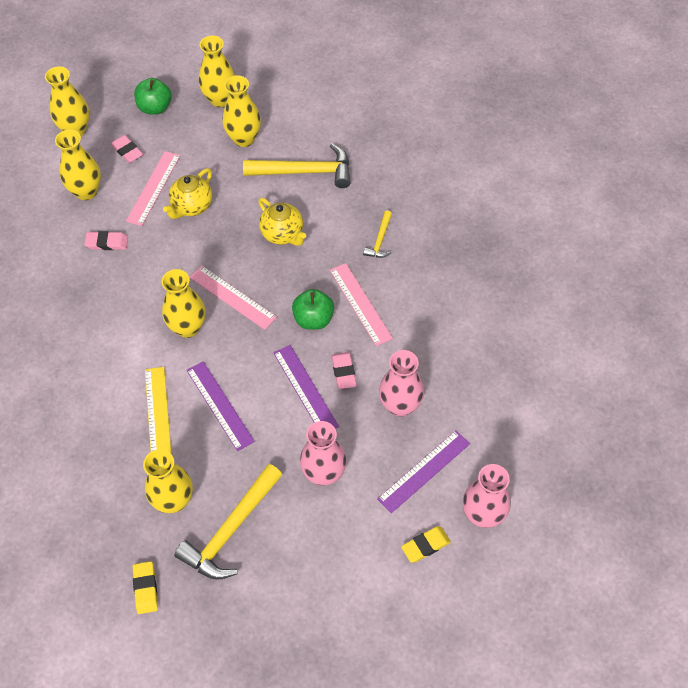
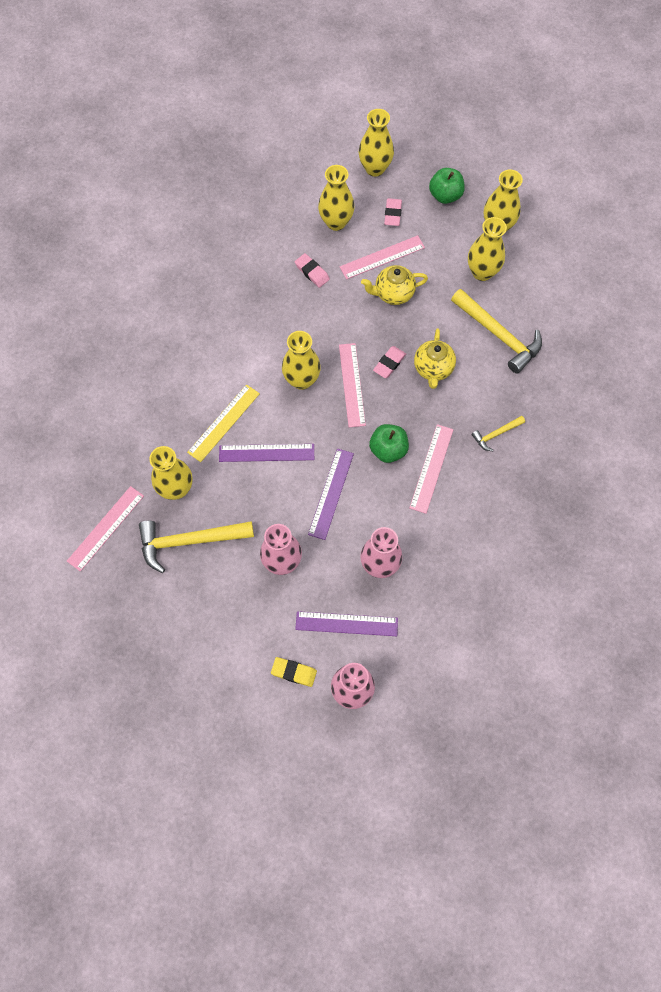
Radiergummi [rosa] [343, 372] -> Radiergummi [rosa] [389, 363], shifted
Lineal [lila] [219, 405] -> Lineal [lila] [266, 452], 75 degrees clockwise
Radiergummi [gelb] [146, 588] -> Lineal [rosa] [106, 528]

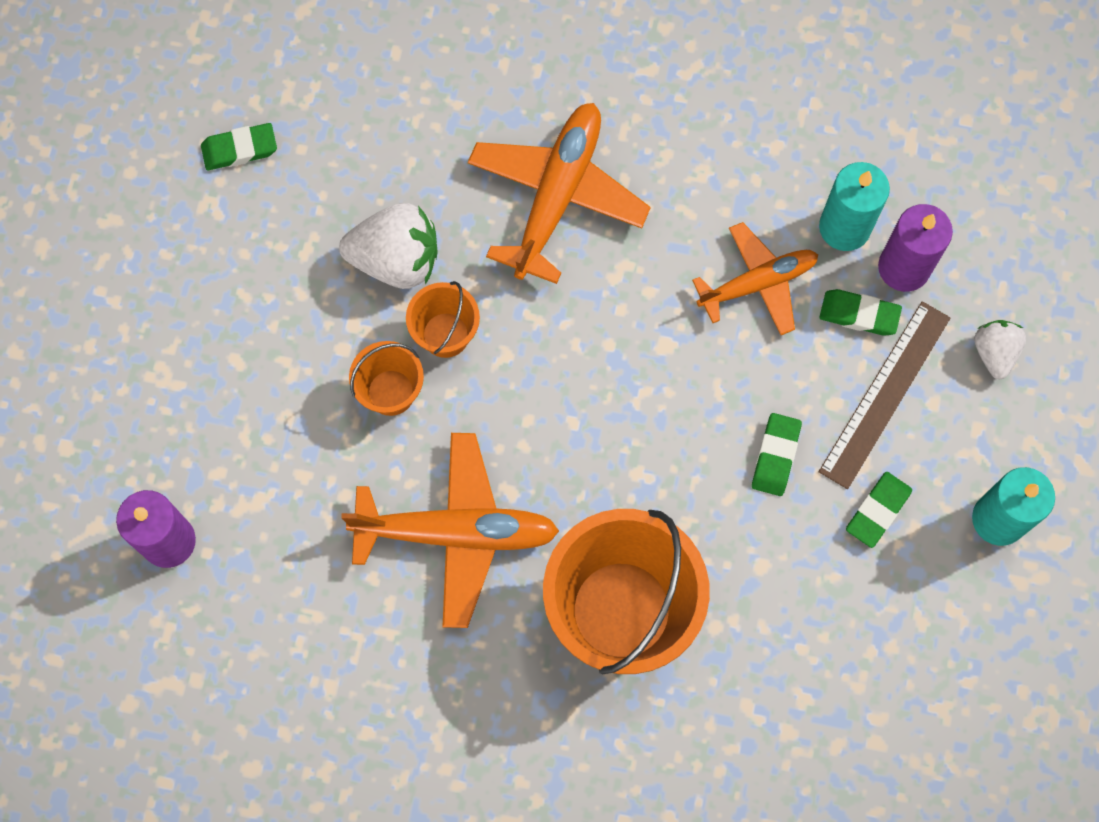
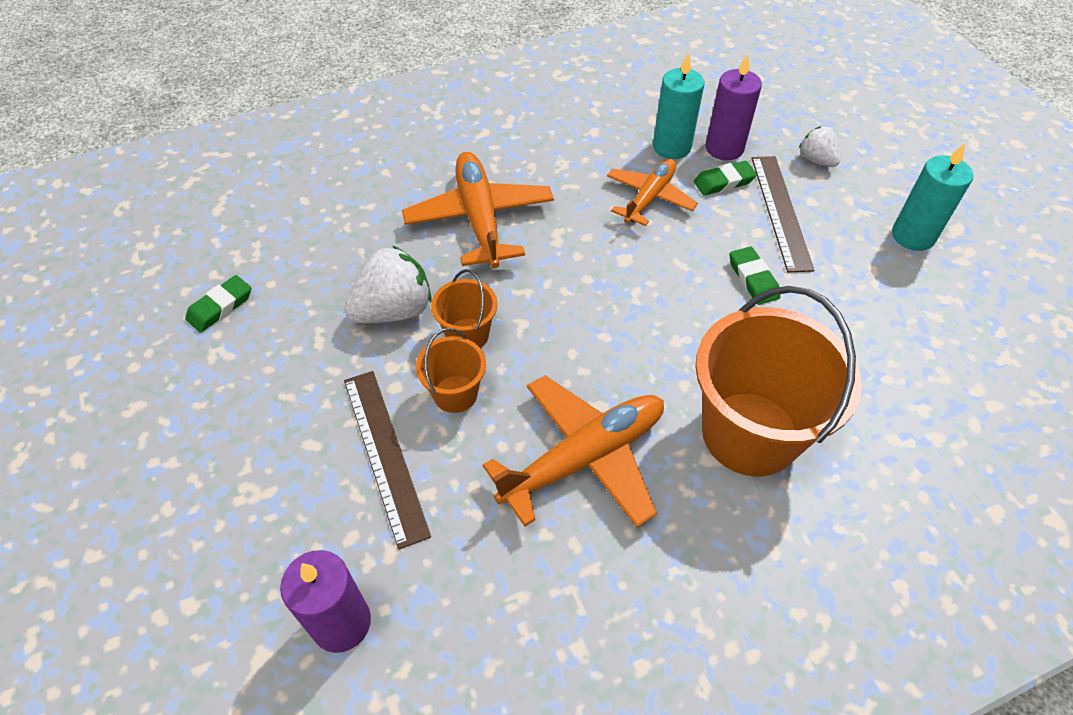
Radiergummi [grün] [878, 511] -> none
none -> Lineal [braun] [385, 454]

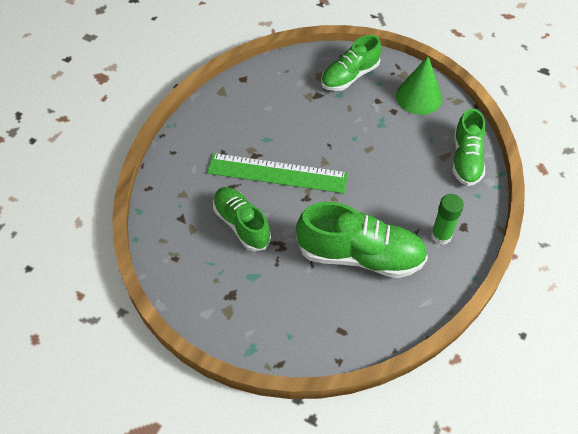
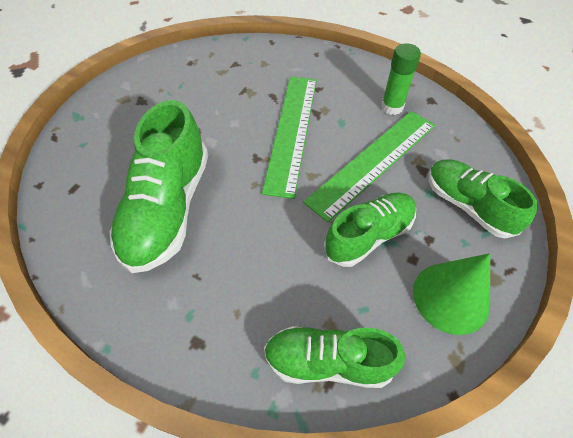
Schuh [grün] [241, 224] -> Schuh [grün] [369, 236], shifted
Klebestift [grün] [441, 236] -> Klebestift [grün] [392, 107], shifted
none -> Lineal [grün] [373, 162]

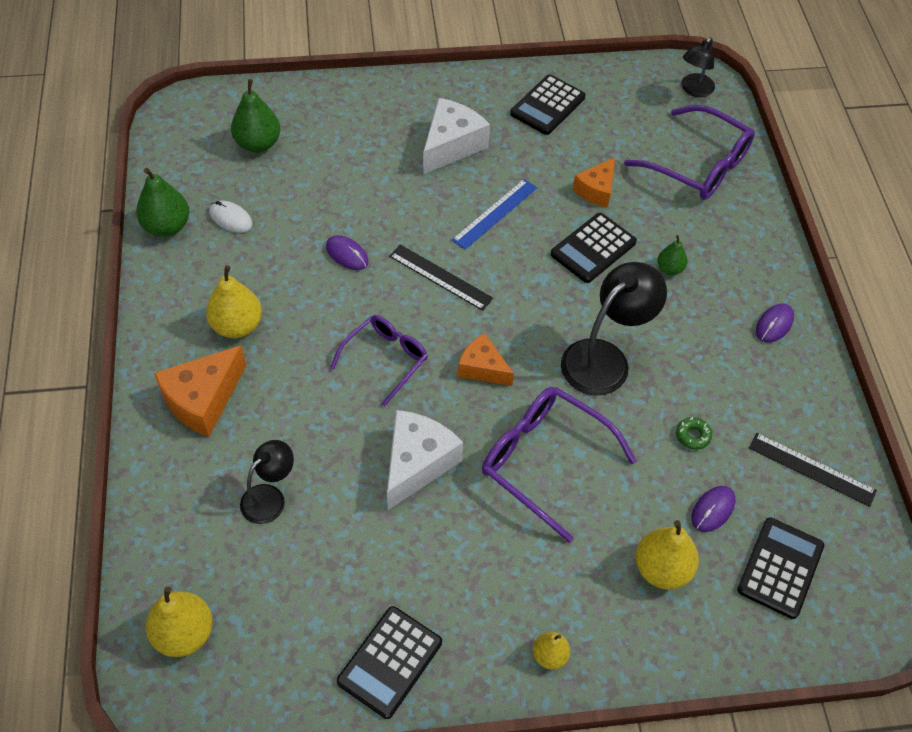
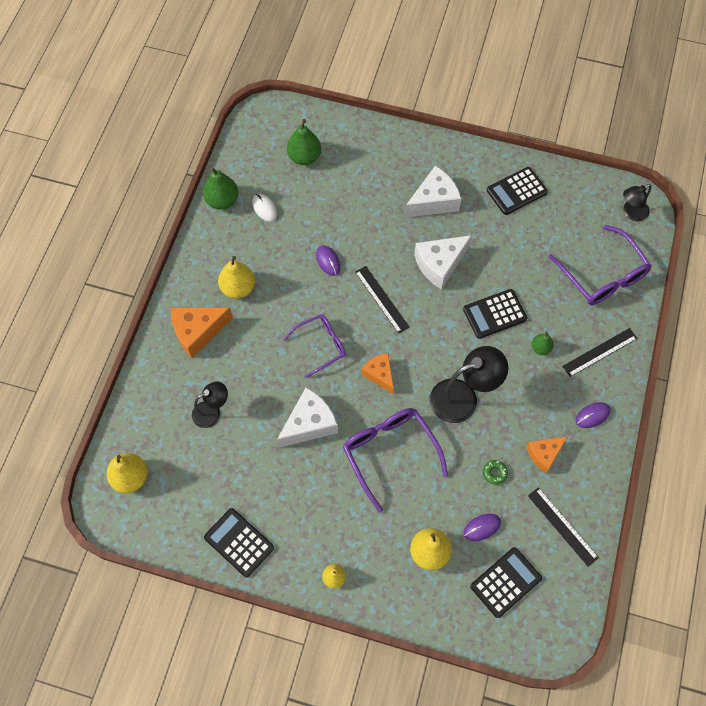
Käse [orange] [596, 190] -> Käse [orange] [544, 454], shifted
Lineal [blau] [495, 214] -> Käse [weiß] [440, 264]
Taschenrechner [schwarz] [390, 662] -> Taschenrechner [schwarz] [239, 542], 75 degrees clockwise
none -> Lineal [schwarz] [599, 352]

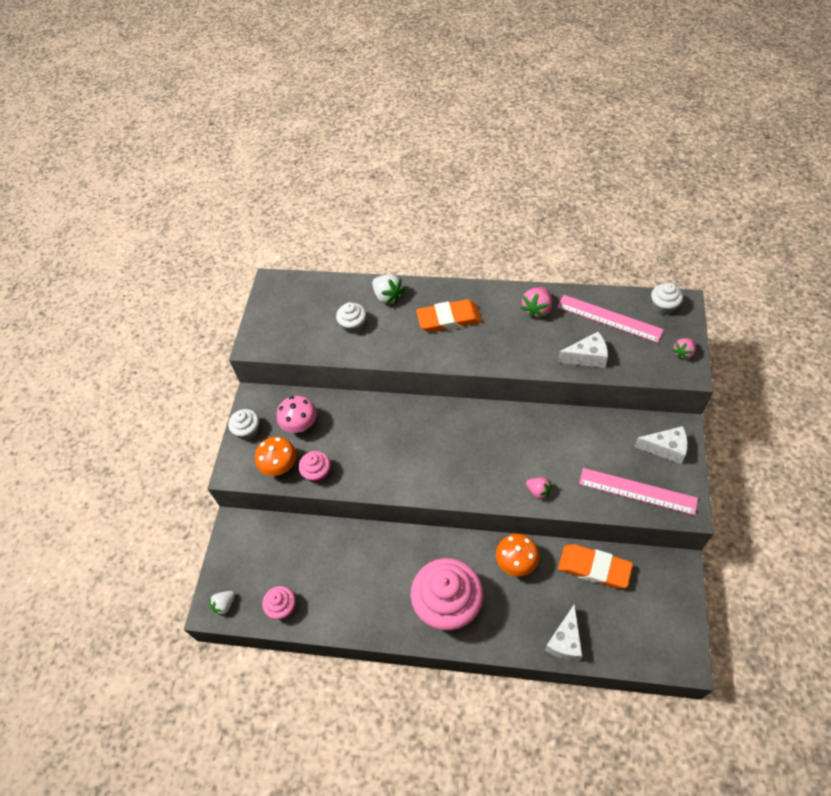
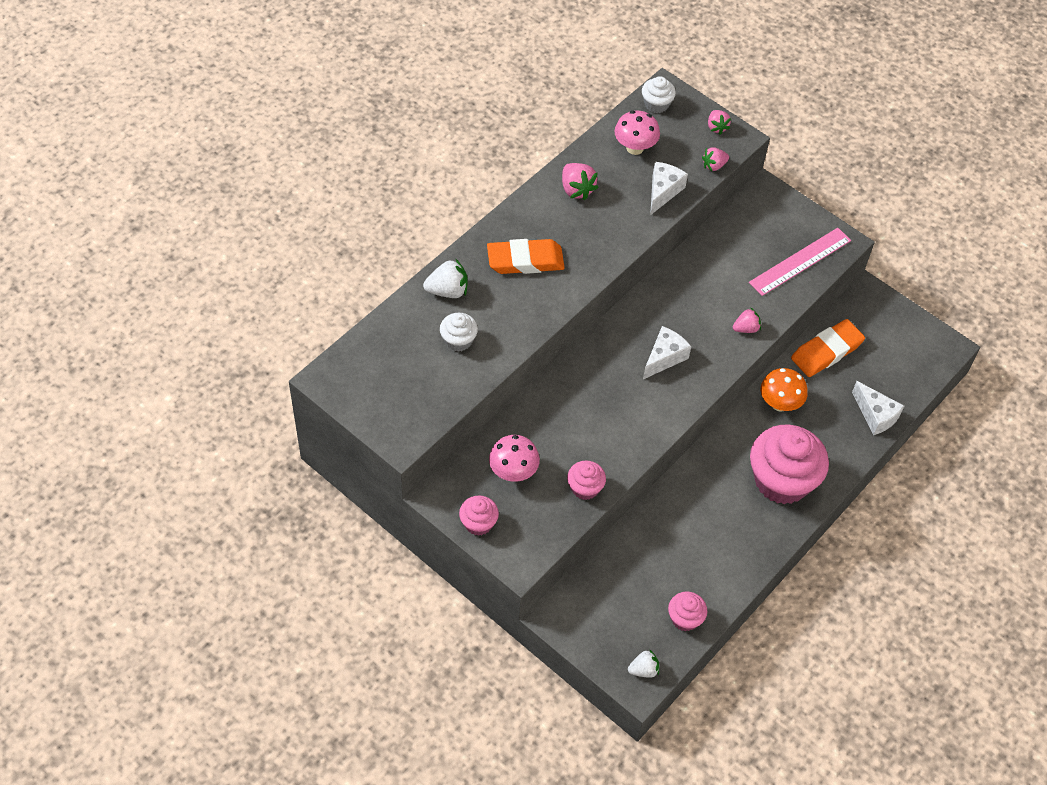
Lineal [rosa] [609, 318] -> Pilz [rosa] [635, 148]
Radiergummi [orange] [449, 319] -> Radiergummi [orange] [525, 260], 60 degrees clockwise
Muffin [weiß] [247, 430] -> Muffin [rosa] [478, 523]
Käse [weiß] [665, 448] -> Käse [weiß] [664, 358], shifted
Pilz [orange] [280, 466] -> none
Erdbeere [weiß] [225, 605] -> Erdbeere [weiß] [643, 670], 90 degrees counterclockwise
none -> Erdbeere [rosa] [714, 165]

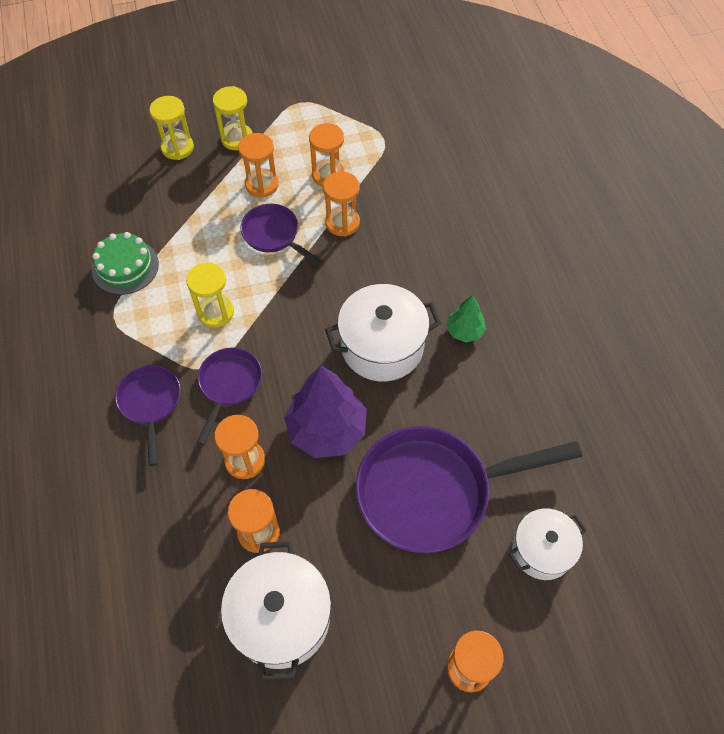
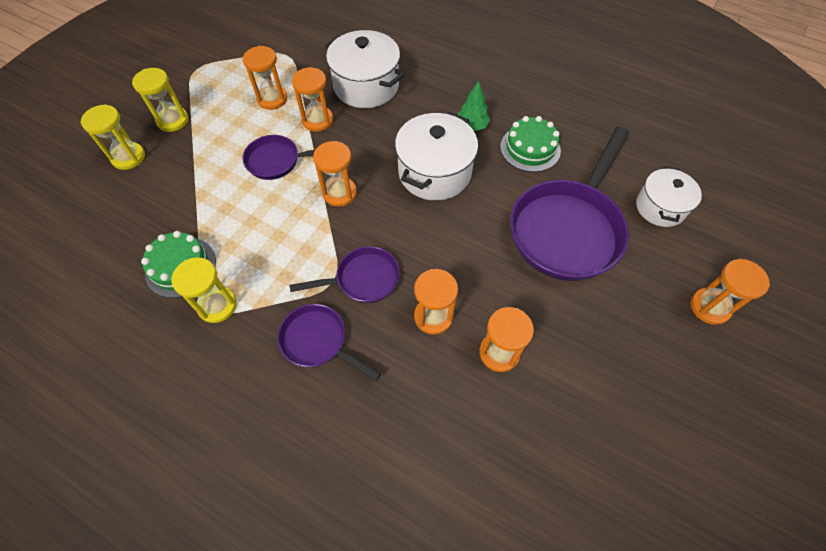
Sanduhr [orange] [262, 184] -> Sanduhr [orange] [339, 193], shifted
Sanduhr [gelb] [215, 312] -> Sanduhr [gelb] [217, 305], shifted
Pfanne [lila] [229, 385] -> Pfanne [lila] [362, 279], 105 degrees clockwise
Baum [lila] [327, 430] -> none
Kochtopf [weiß] [281, 618] -> Kochtopf [weiß] [366, 86], shifted
none -> Kuchen [grün] [530, 148]

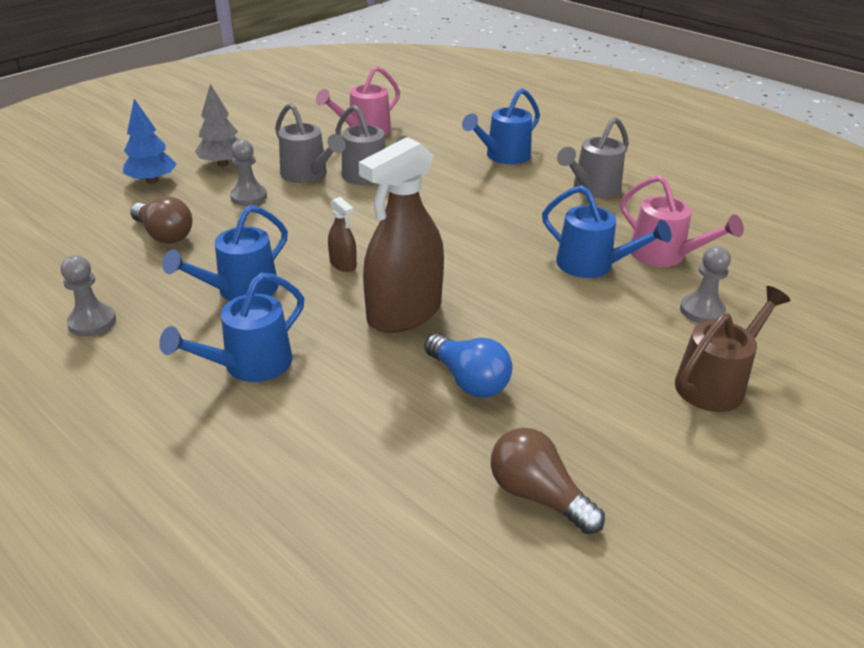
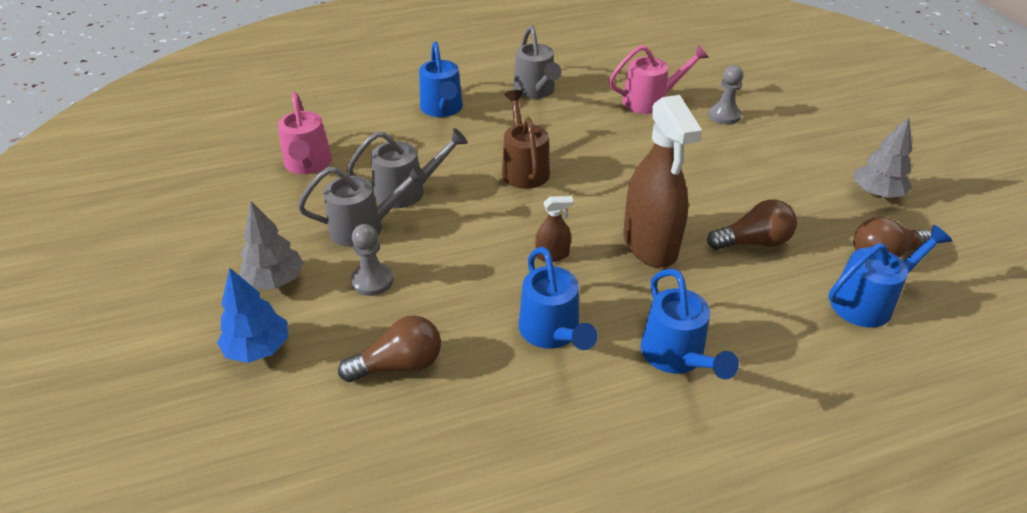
Gießkanne [blau] [593, 266] -> Gießkanne [blau] [868, 302], shifted
Bauer [grau] [92, 322] -> none
Gießkanne [braun] [716, 383] -> Gießkanne [braun] [523, 168], shifted
Glühbirne [blau] [468, 380] -> Glühbirne [braun] [753, 242]
none -> Baum [grau] [876, 194]

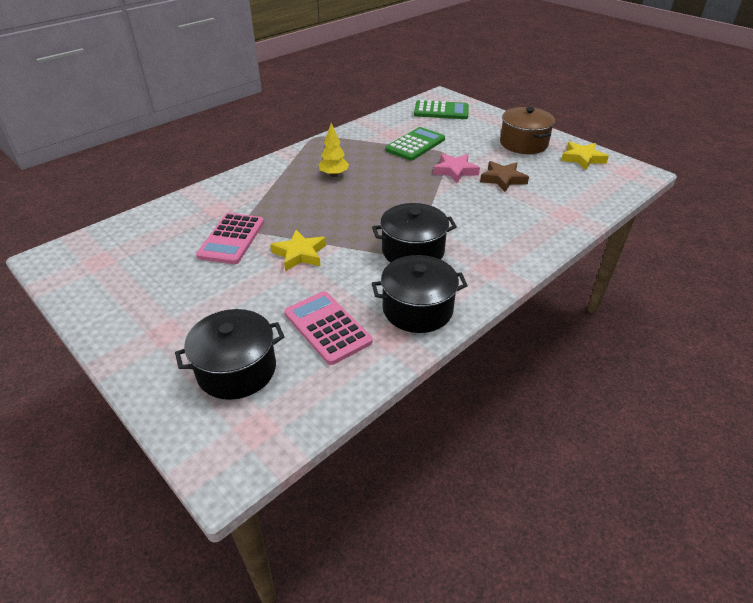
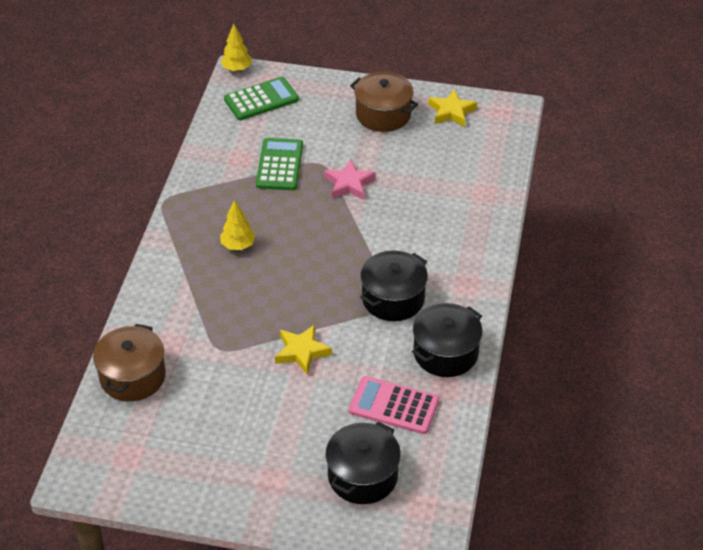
Stern [braun] [503, 179] -> none
Taschenrechner [rosa] [231, 239] -> none
none -> Baum [gelb] [237, 69]
none -> Kochtopf [braun] [132, 376]

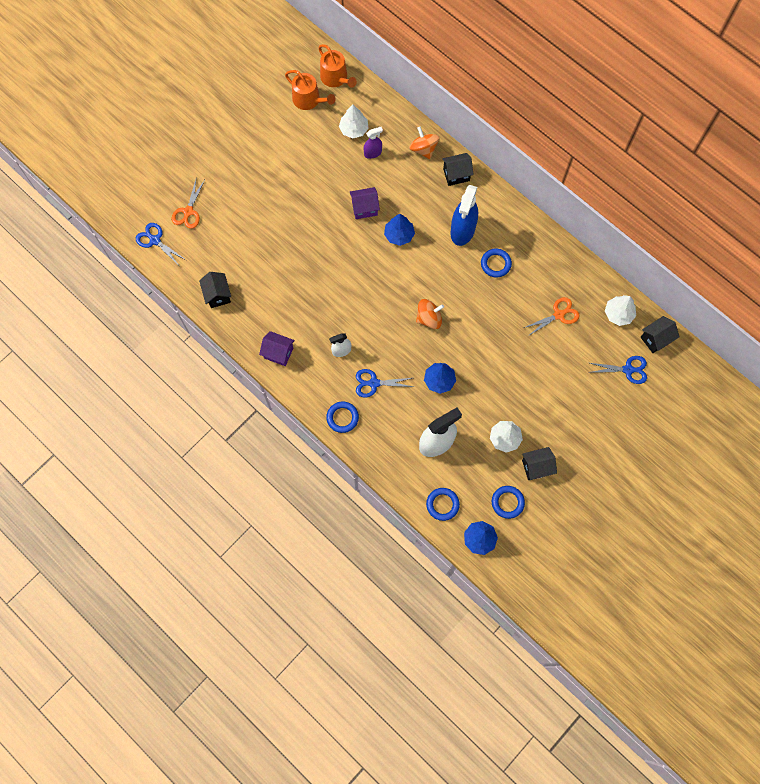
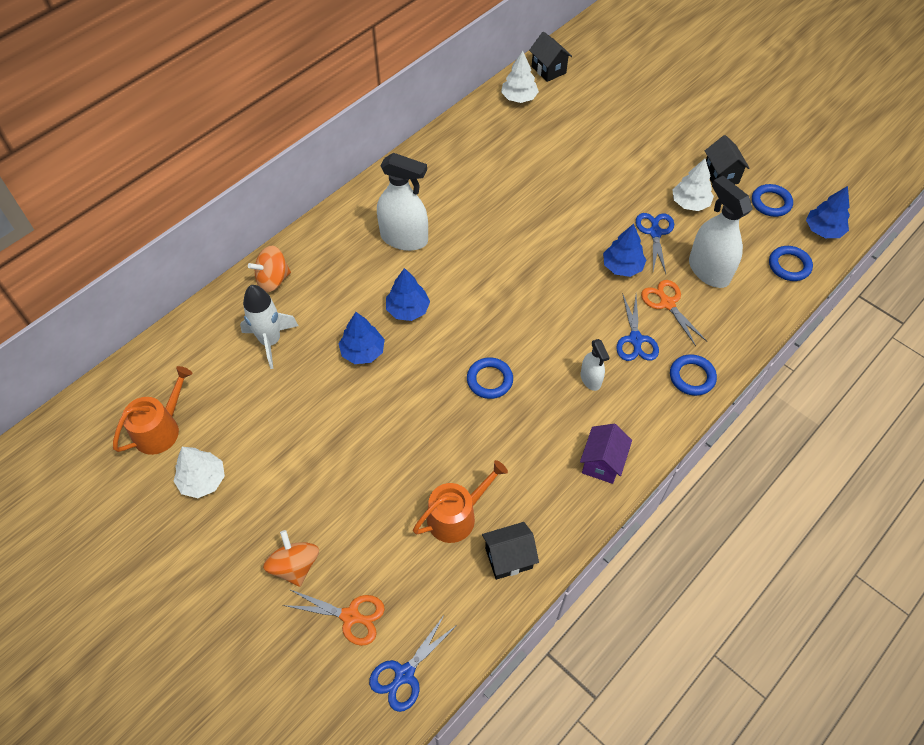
Gießkanne [orange] [336, 78] -> Gießkanne [orange] [457, 516], shifted
Baum [weiß] [354, 129] -> Baum [weiß] [203, 480], shifted
Sprühflasche [lila] [373, 153] -> Rakete [weiß] [270, 341]
Haus [schwarz] [456, 175] -> none
Sprühflasche [blau] [462, 230] -> Sprühflasche [weiß] [404, 238]
Haus [lila] [364, 208] -> Baum [blau] [363, 351]
Ring [blau] [495, 264] -> Ring [blau] [489, 380], shifted
Schere [orange] [559, 314] -> Schere [orange] [667, 303], shifted
Kreisel [orange] [429, 318] -> Kreisel [orange] [295, 565], shifted
Schere [blau] [628, 369] -> Schere [blau] [655, 232], shifted

